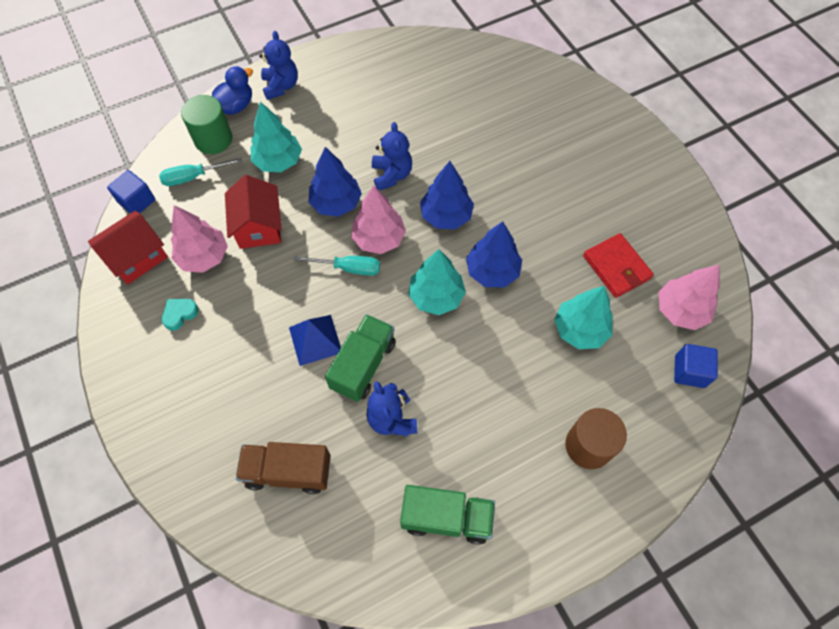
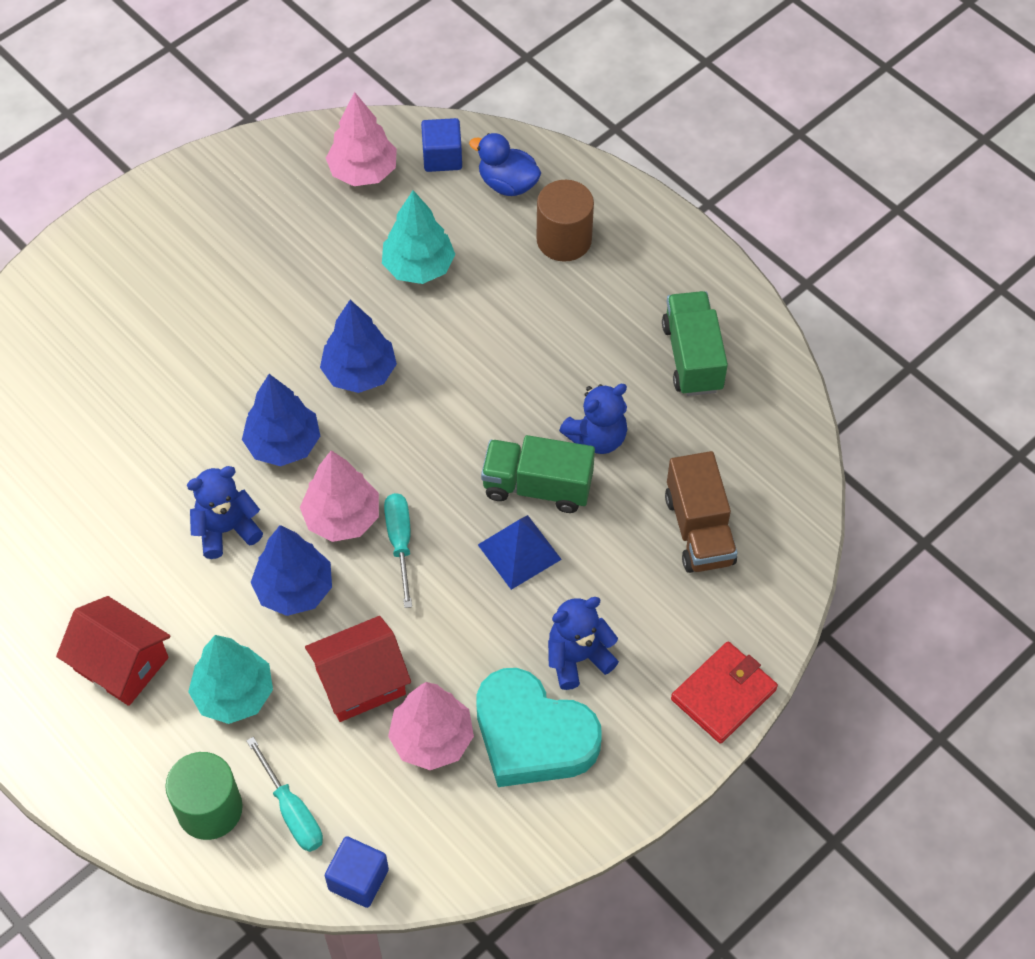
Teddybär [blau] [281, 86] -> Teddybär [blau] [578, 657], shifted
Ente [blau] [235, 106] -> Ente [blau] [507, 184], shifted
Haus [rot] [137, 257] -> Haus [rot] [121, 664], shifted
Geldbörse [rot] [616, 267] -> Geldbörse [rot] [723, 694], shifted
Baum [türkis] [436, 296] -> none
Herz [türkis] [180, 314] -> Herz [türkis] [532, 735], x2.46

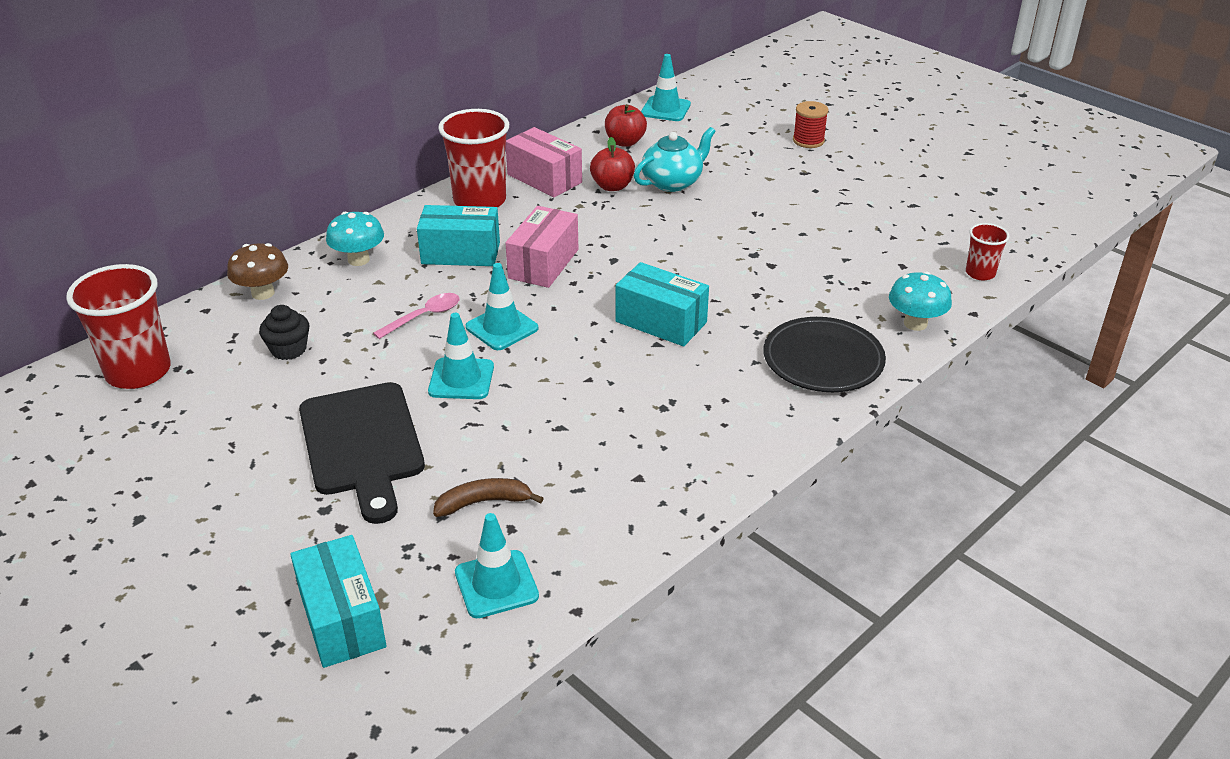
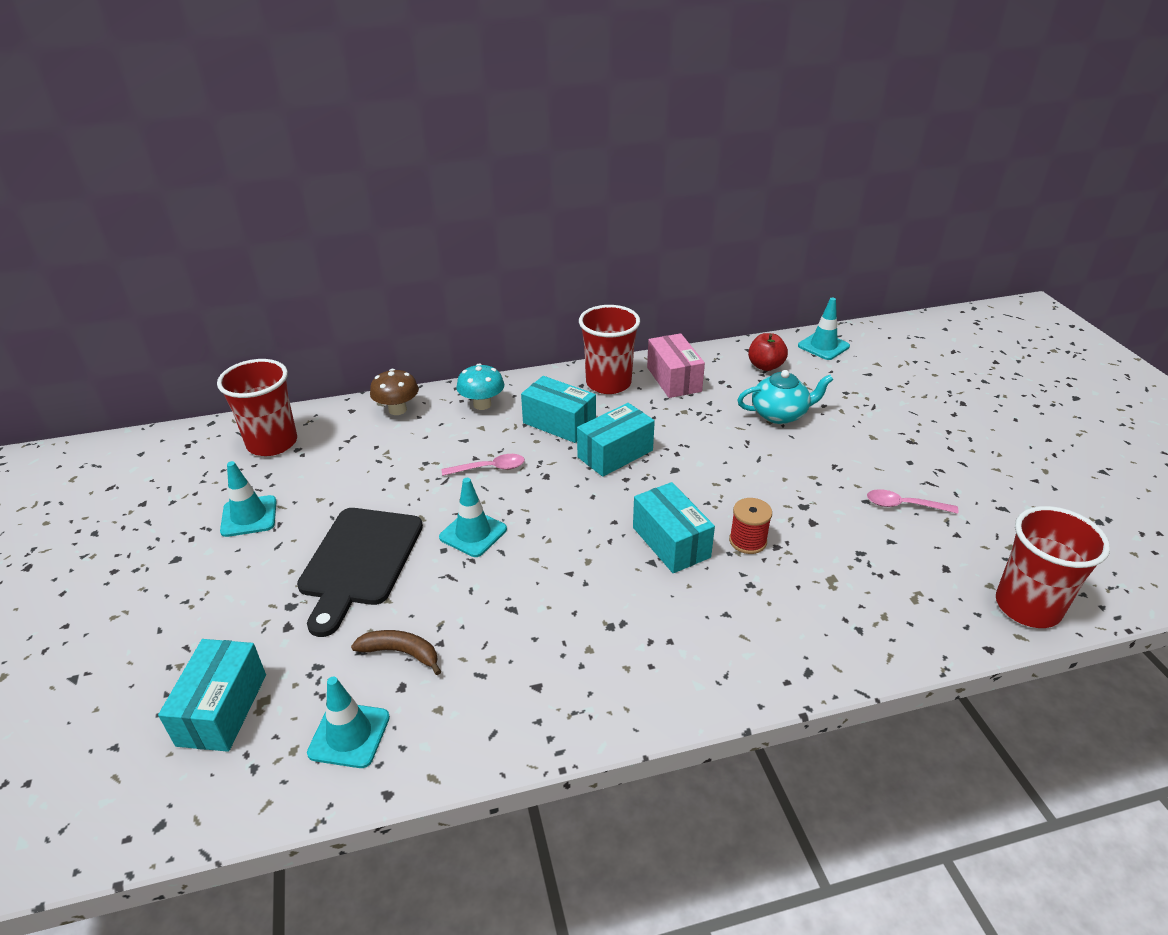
Garnrolle [rot] [808, 141] -> Garnrolle [rot] [748, 541], shifted
Apfel [rot] [612, 186] -> none
Schachtel [rosa] [543, 264] -> Schachtel [türkis] [615, 454]
Becher [rot] [980, 273] -> Becher [rot] [1027, 607], x1.94
Leitkegel [türkis] [502, 328] -> Leitkegel [türkis] [249, 516], shifted
Pilz [türkis] [915, 323] -> none
Muffin [schwarz] [288, 349] -> none
Teller [schwarz] [823, 360] -> none
none -> Löffel [rosa] [904, 505]

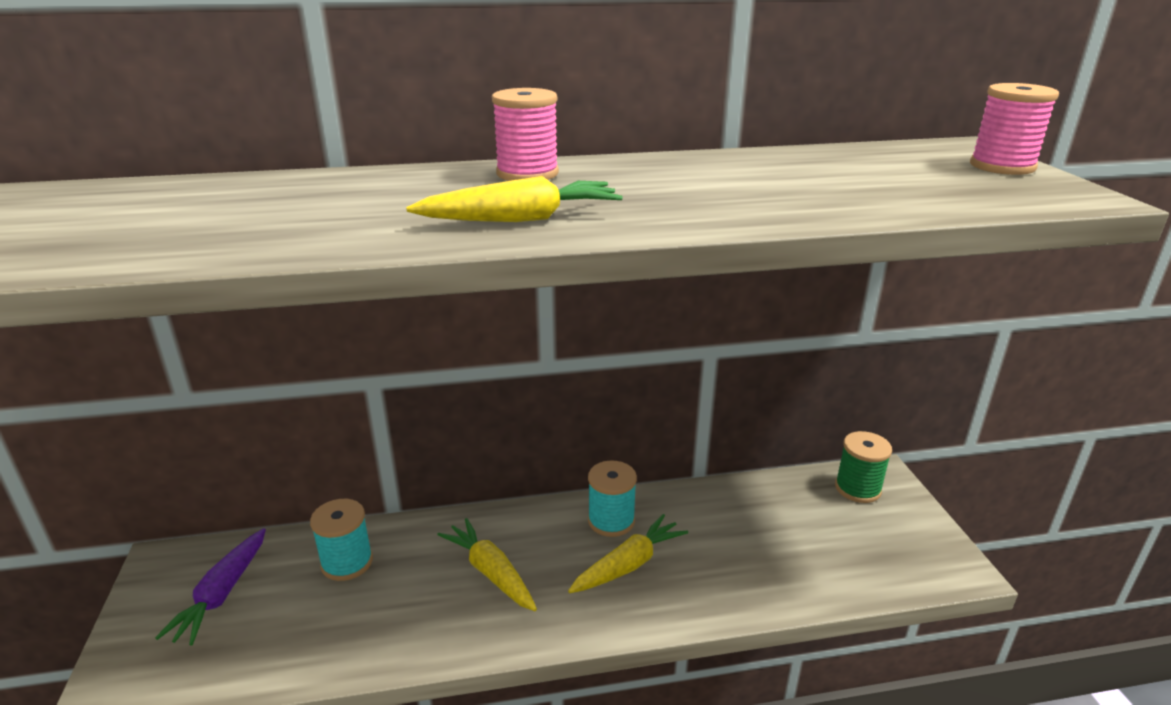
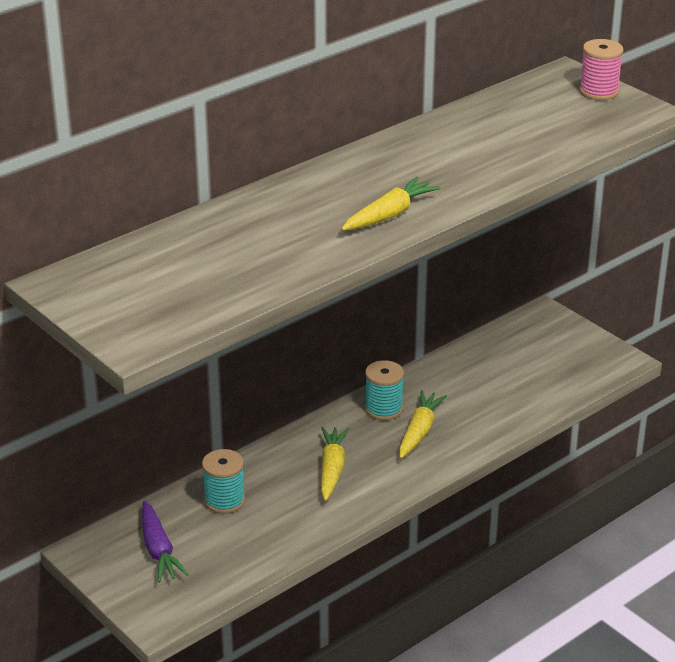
Garnrolle [rosa] [527, 173] -> none
Garnrolle [grün] [857, 488] -> none
Karotte [gelb] [490, 572] -> Karotte [gelb] [332, 469], 75 degrees clockwise

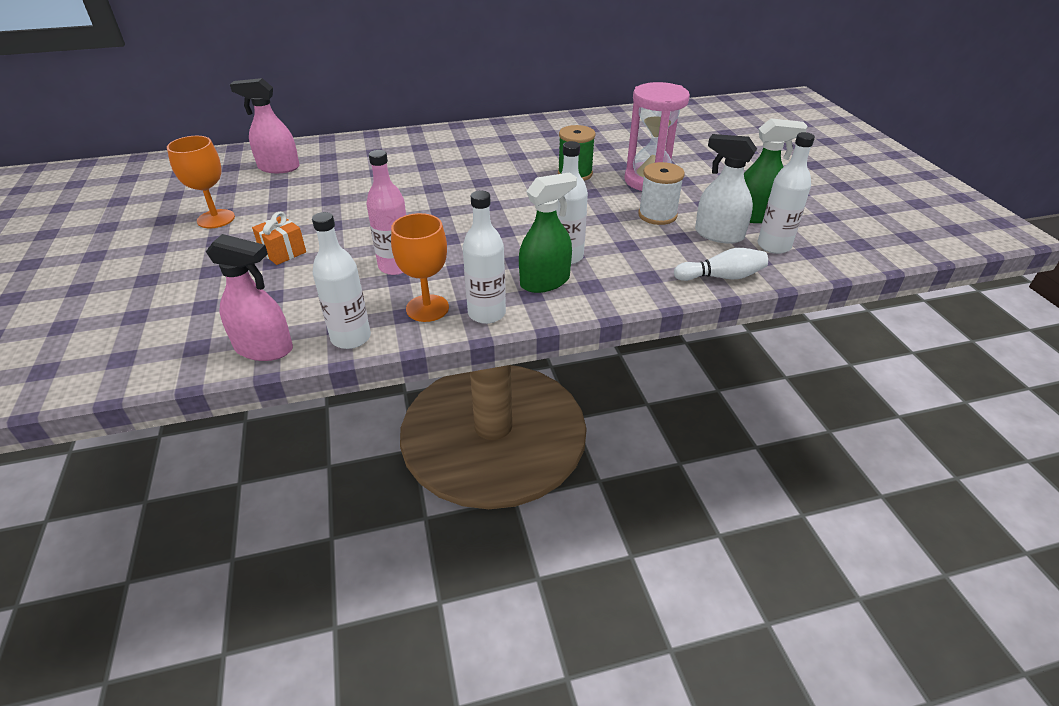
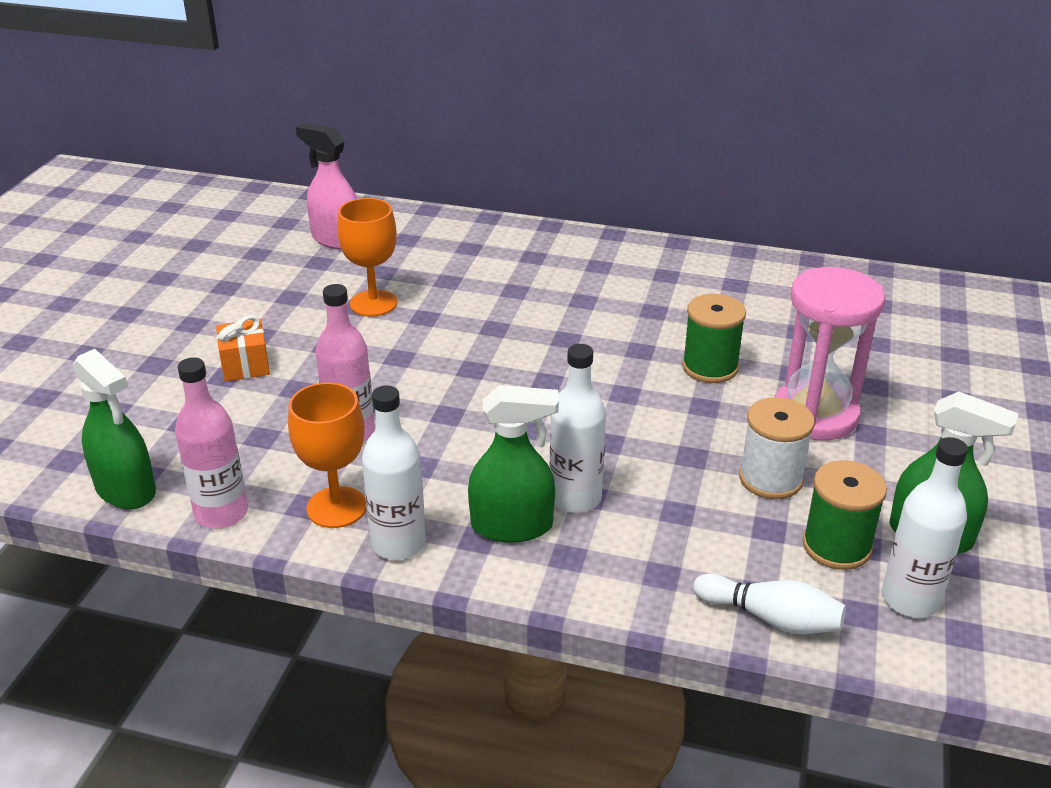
Sprühflasche [weiß] [718, 234] -> Garnrolle [grün] [836, 546]
Kelch [orange] [216, 219] -> Kelch [orange] [373, 303], shifted
Flasche [weiß] [351, 338] -> Flasche [rosa] [221, 513]
Sprühflasche [rosa] [264, 348] -> Sprühflasche [grün] [126, 490]

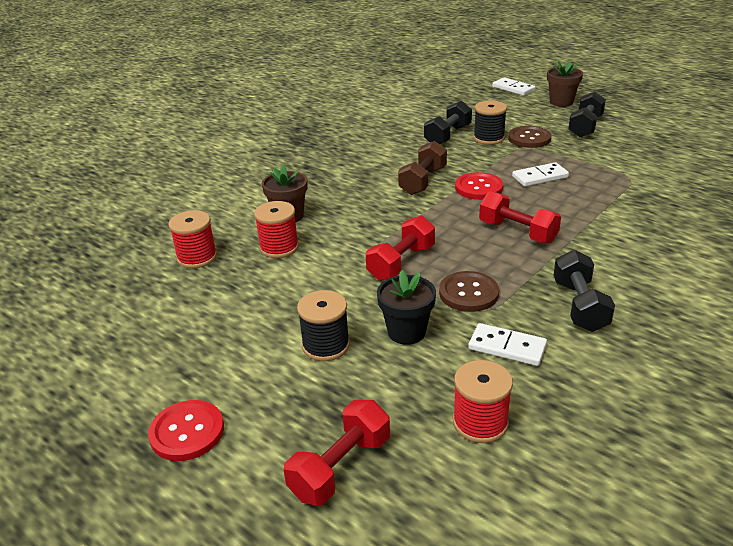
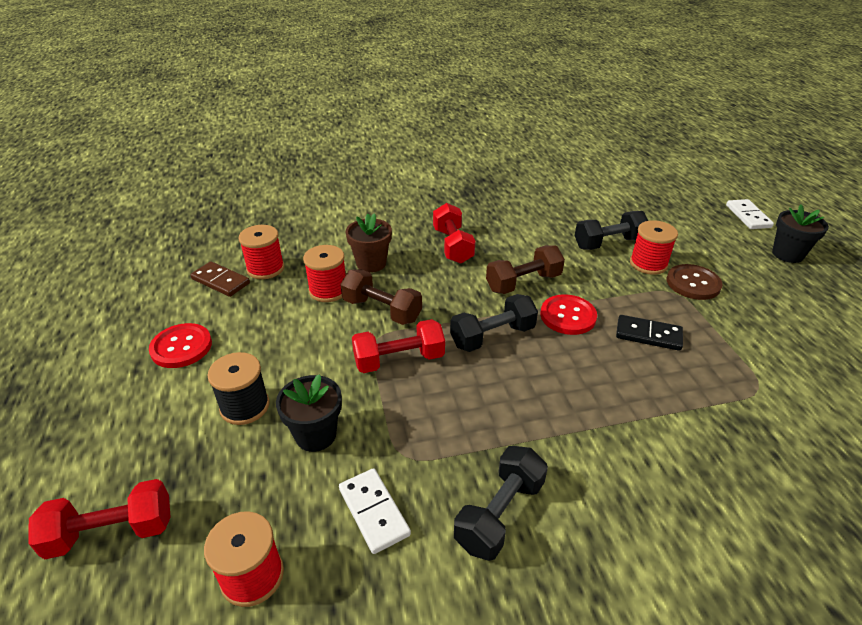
Blumentopf [braun] [561, 102] -> Blumentopf [schwarz] [787, 254]
Hantel [schwarz] [585, 127] -> Hantel [schwarz] [492, 336], shifted
Garnrolle [schwarz] [489, 138] -> Garnrolle [rot] [648, 264]
Dominostein [weiß] [540, 177] -> Dominostein [schwarz] [648, 335]
Hantel [rot] [517, 232] -> Hantel [rot] [452, 246], shifted
Knopf [braun] [468, 293] -> none
Knopf [rot] [187, 432] -> Knopf [rot] [181, 347], shifted
none -> Dominostein [braun] [220, 281]
none -> Hantel [braun] [382, 310]

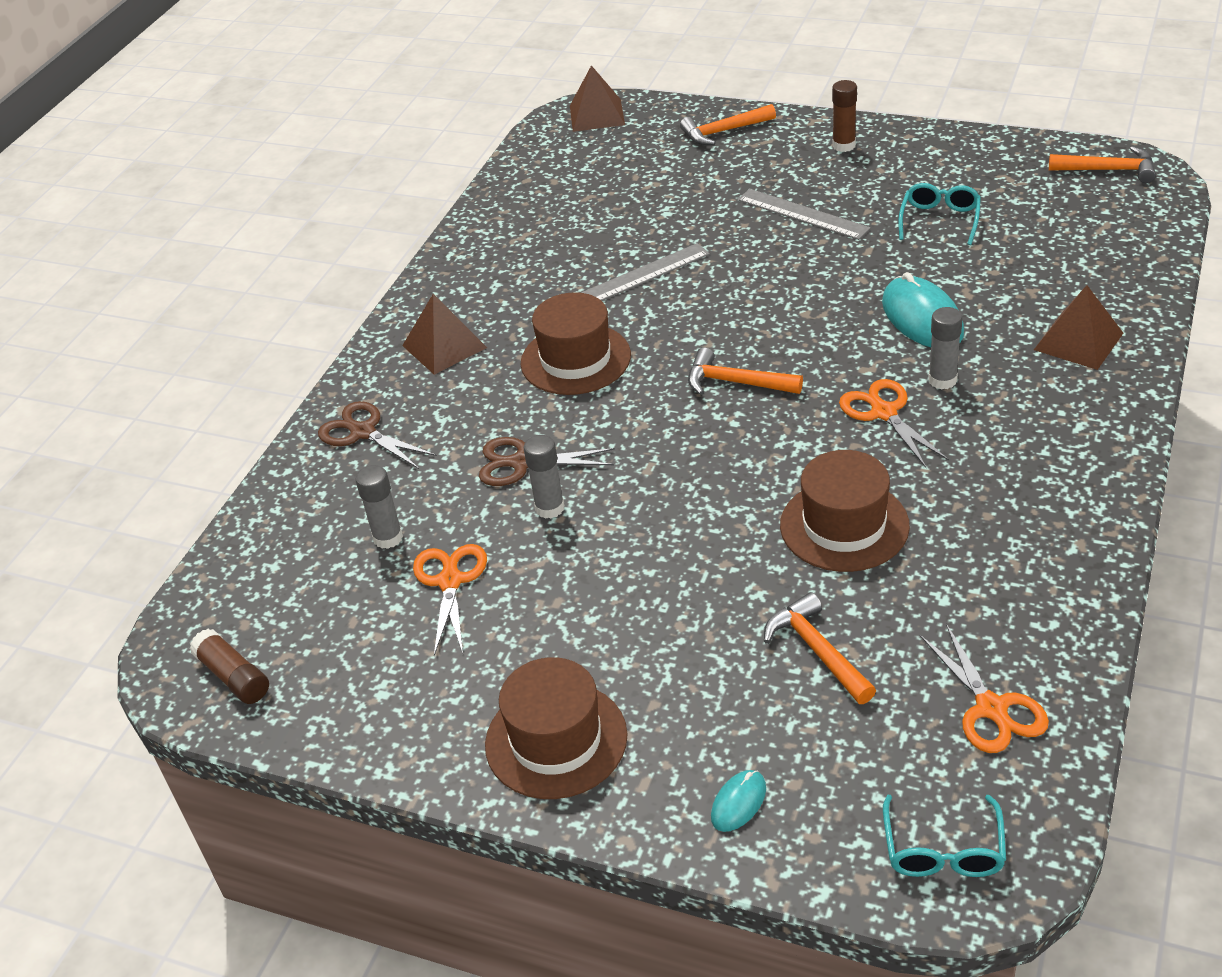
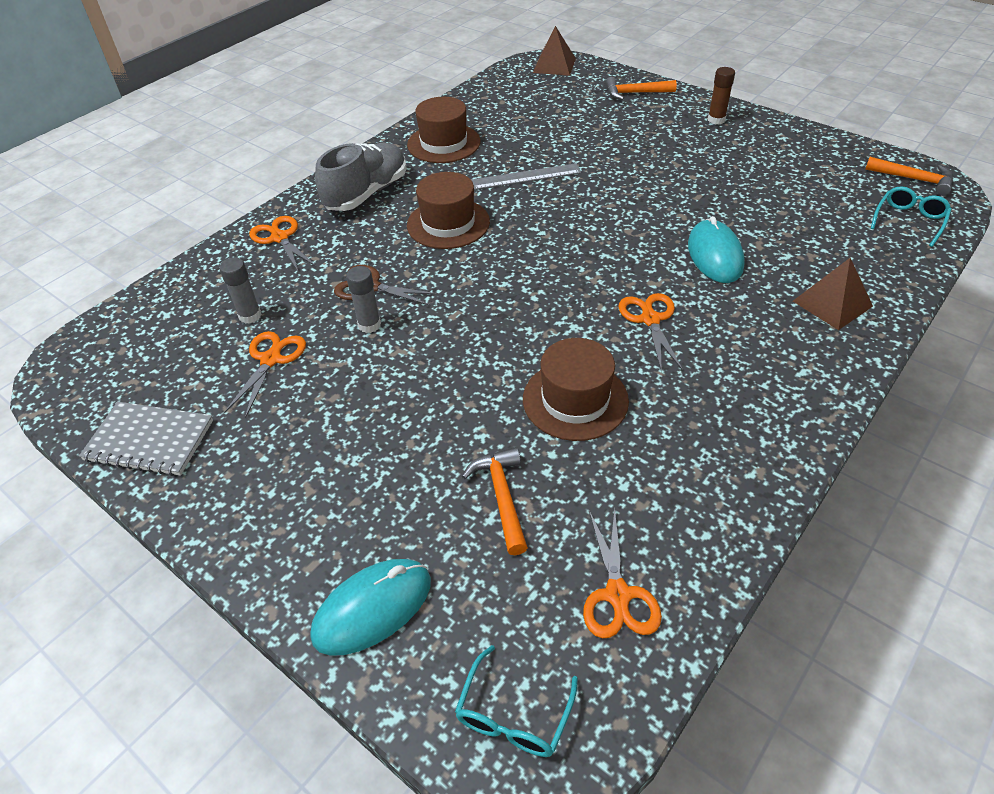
Brille [türkis] [940, 220] -> Brille [türkis] [909, 220], shifted
Lineal [grau] [802, 214] -> none
Pyramide [braun] [444, 346] -> Schuh [grau] [367, 193]
Klebestift [grau] [942, 380] -> none
Hammer [orange] [736, 382] -> none
Schere [braun] [363, 432] -> Schere [orange] [280, 238]
Klebestift [braun] [234, 677] -> none
Hut [braun] [556, 740] -> Hut [braun] [443, 143], shifted
Computermaus [türkis] [738, 802] -> Computermaus [türkis] [372, 608], x1.97
none -> Notizbuch [grau] [149, 440]

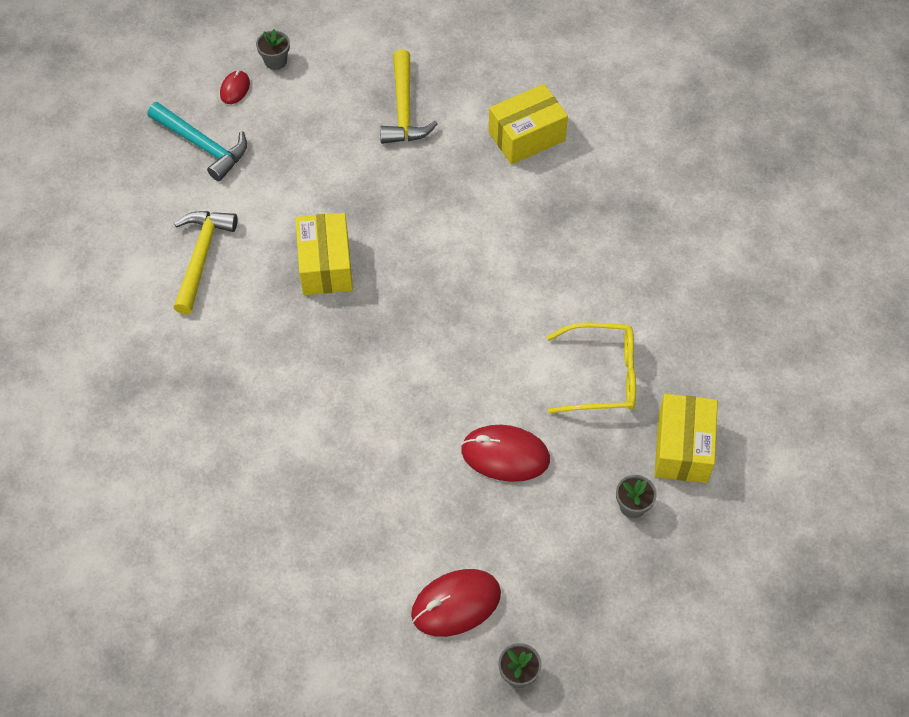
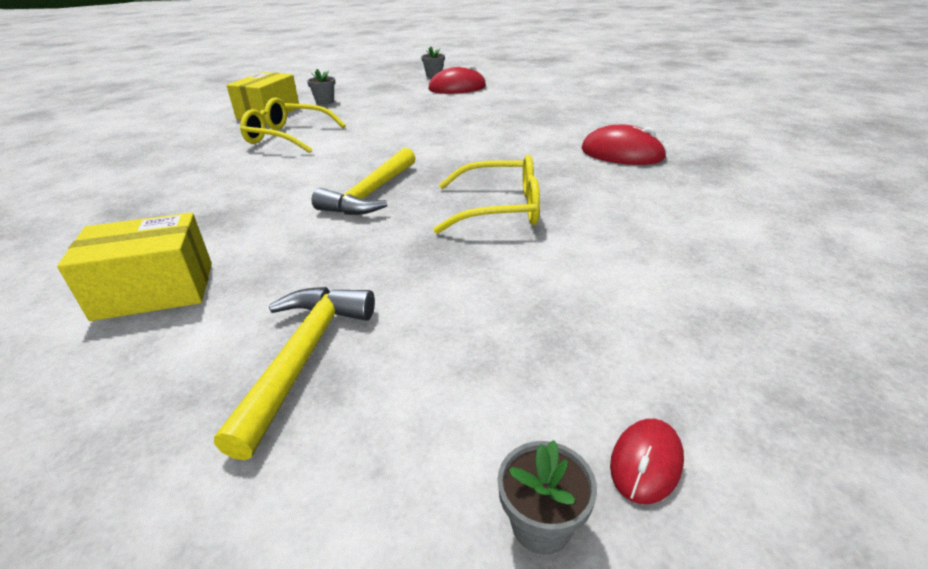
Hammer [türkis] [203, 145] -> none
Hammer [gelb] [201, 256] -> Hammer [gelb] [371, 194], shifted
Schachtel [gelb] [325, 265] -> Brille [gelb] [501, 208]
Computermaus [rot] [505, 455] -> Computermaus [rot] [622, 153], shifted

